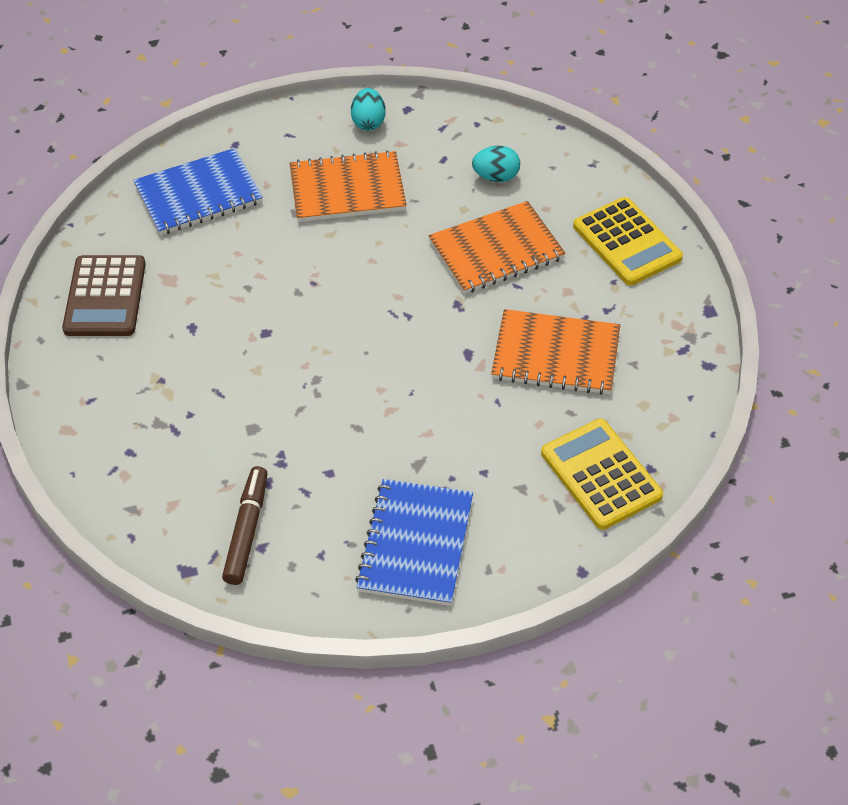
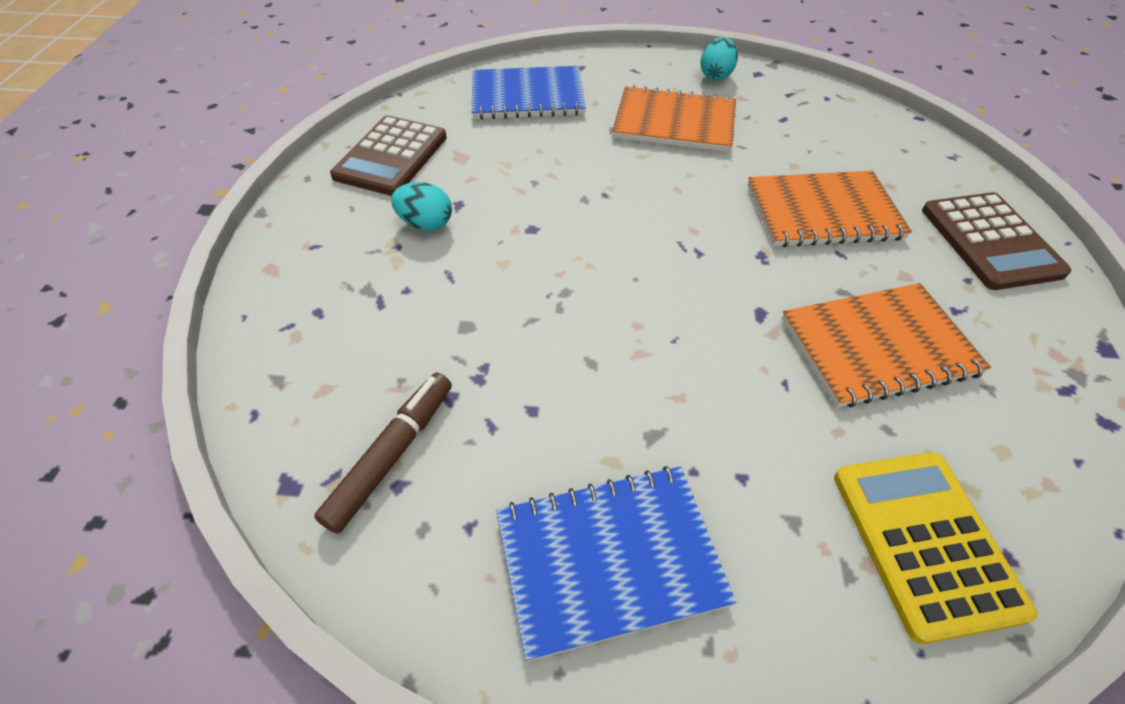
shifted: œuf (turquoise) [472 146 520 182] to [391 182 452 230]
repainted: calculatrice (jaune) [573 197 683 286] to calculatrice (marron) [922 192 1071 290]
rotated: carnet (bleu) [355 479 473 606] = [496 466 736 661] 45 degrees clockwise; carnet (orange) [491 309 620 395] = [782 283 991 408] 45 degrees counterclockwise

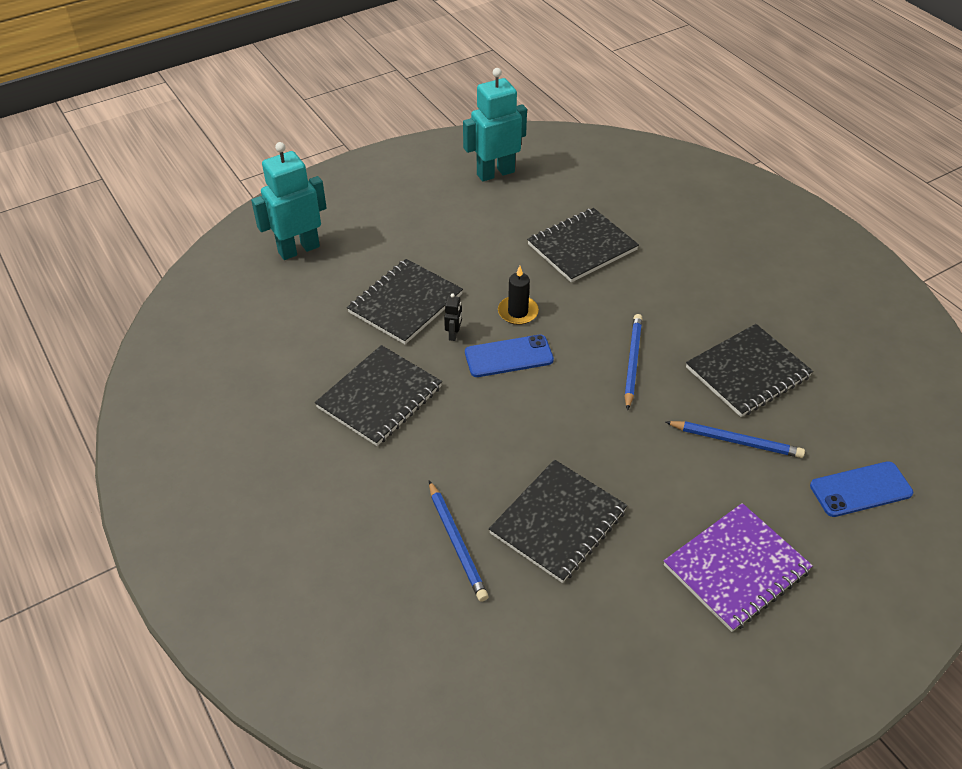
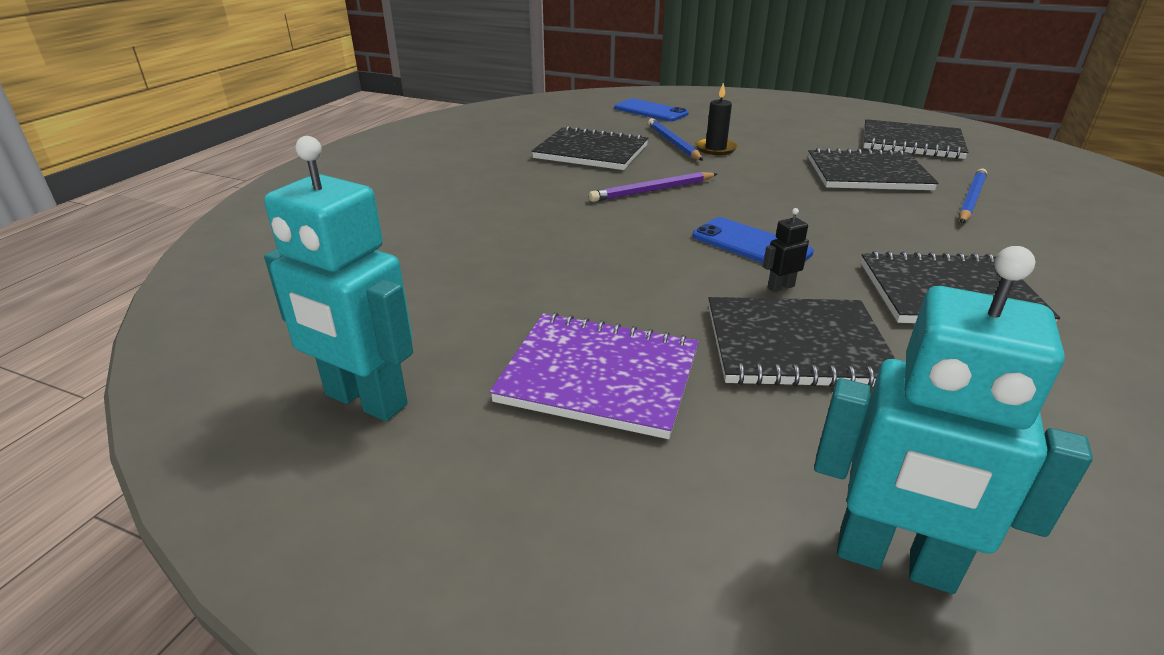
shifted: bougie (noir) [498 266 539 325] to [695 83 738 155]; carnet (noir) [527 208 639 283] to [863 119 969 159]; carnet (violet) [664 503 813 632] to [490 312 699 439]
repainted: crayon (bleu) [624 314 642 410] to crayon (violet) [589 172 717 202]

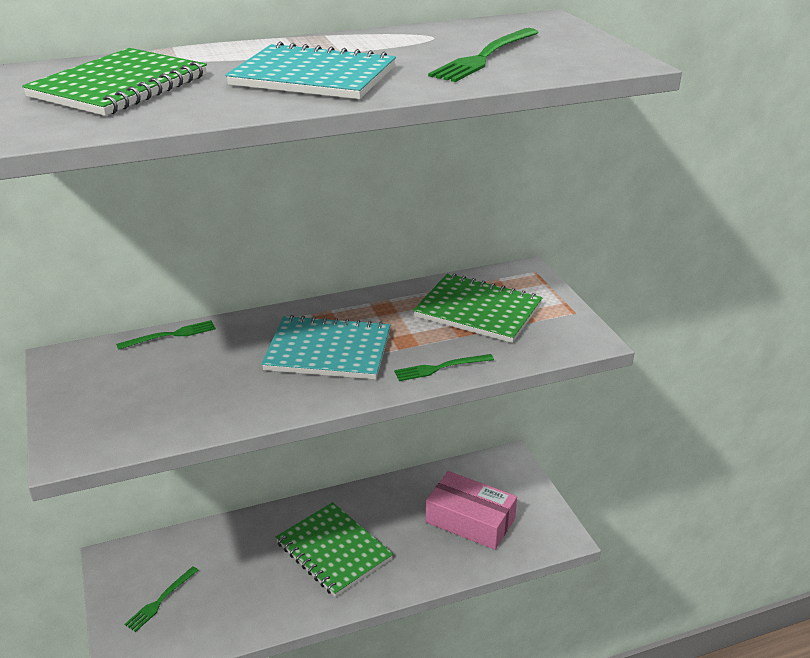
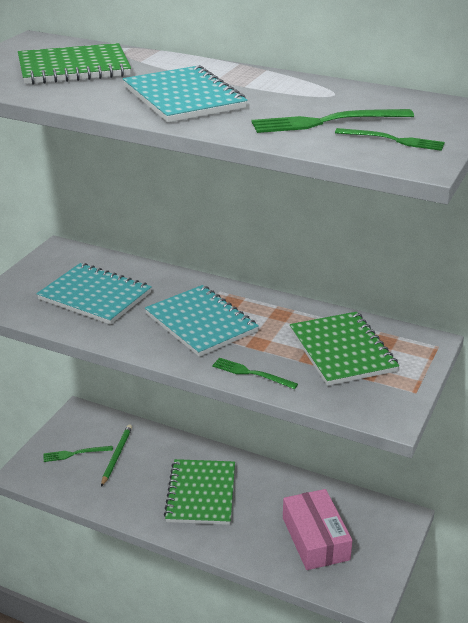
new: carnet (turquoise) [37 263 152 325]; crayon (vert) [101 424 132 487]
shifted: fourchette (vert) [116 320 216 350] to [335 128 445 151]

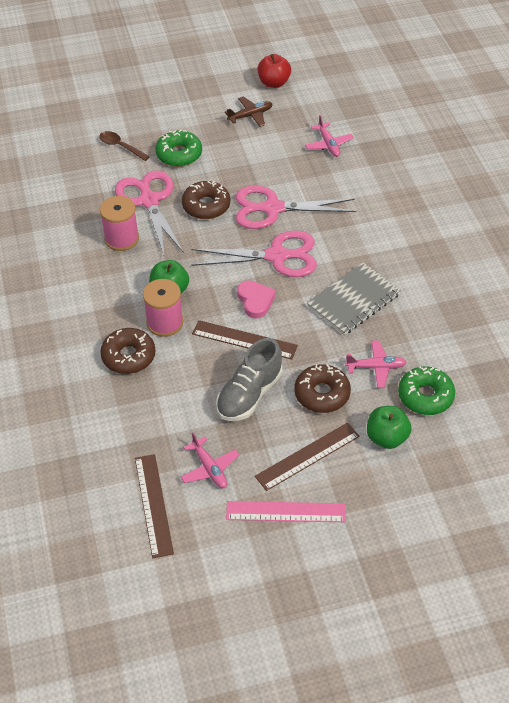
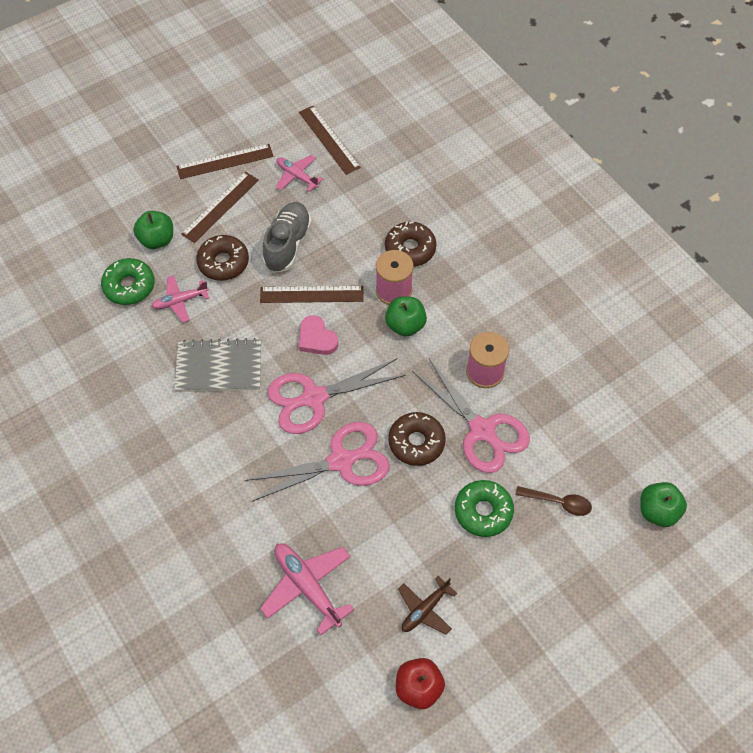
new: pomme (vert) [640 482 687 527]
repainted: règle (rose) [226 501 346 522] to règle (marron) [176 144 274 179]
rotated: carnet (gris) [307 263 401 335] = [174 338 261 392] 60 degrees clockwise
scaled: avion (rose) [305 115 354 157] = [260 543 354 635] x1.57

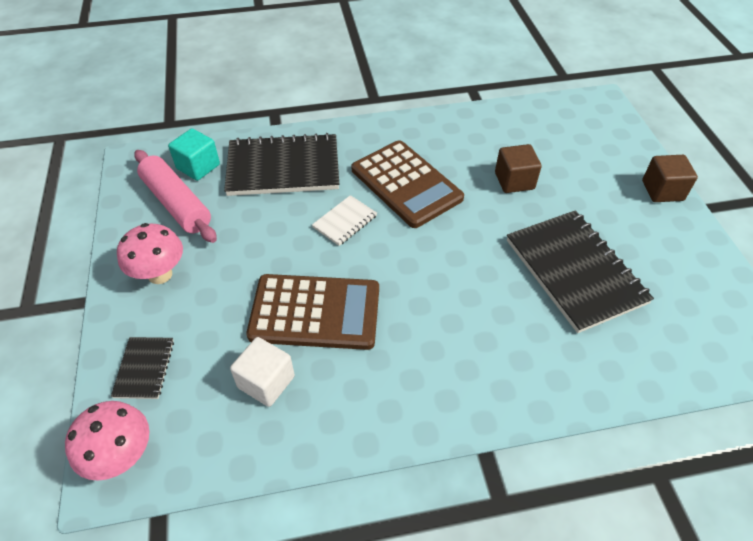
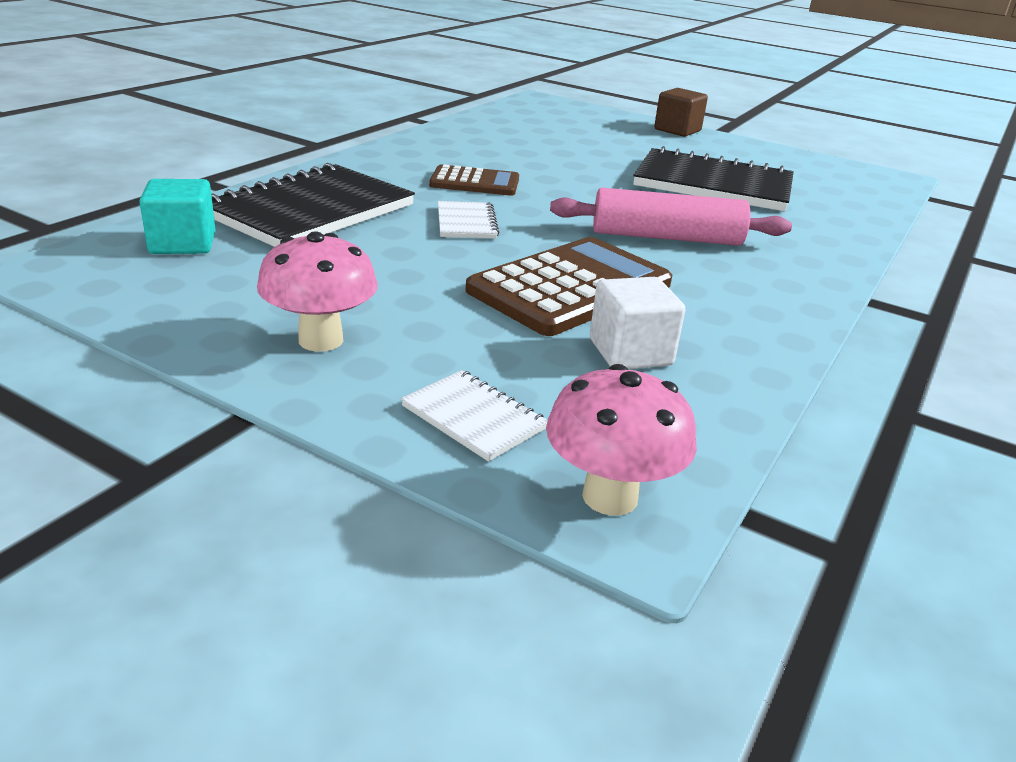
gone: cube (marron) [495 144 542 193]
shifted: rouleau à pâtisserie (rose) [134 150 217 243] to [550 188 792 246]
repainted: carnet (noir) [111 337 174 399] to carnet (blanc) [401 370 548 462]
scaled: calculatrice (marron) [351 140 464 228] = [429 164 519 196] x0.58

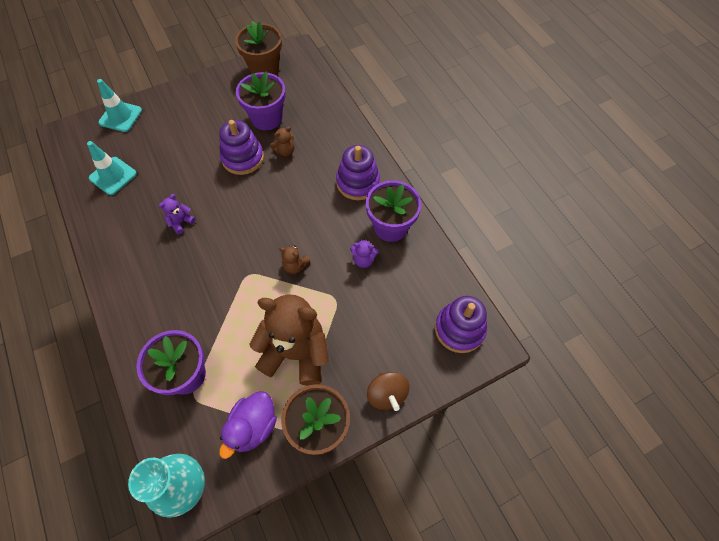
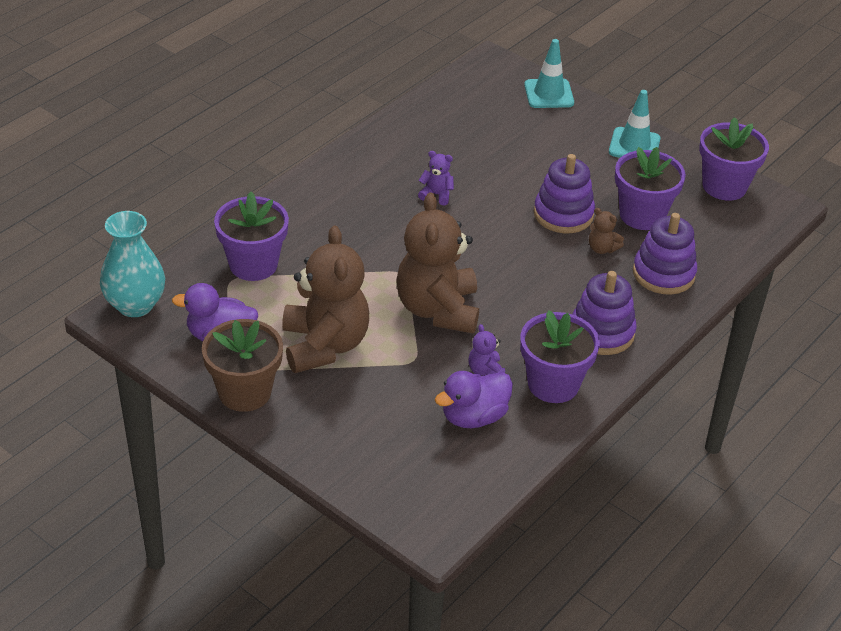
gone: toupie (marron) [367 372 410 411]
new: canard (violet) [435 371 513 428]
shifted: cône de chantier (turquoise) [87 141 137 195] to [609 90 661 158]; jouet à empiler (violet) [435 296 487 353] to [633 213 697 295]
repainted: pot de fleurs (marron) [235 21 282 75] to pot de fleurs (violet) [699 117 769 201]
scaled: ours en peluche (marron) [280 245 310 274] = [396 192 479 334] x2.42

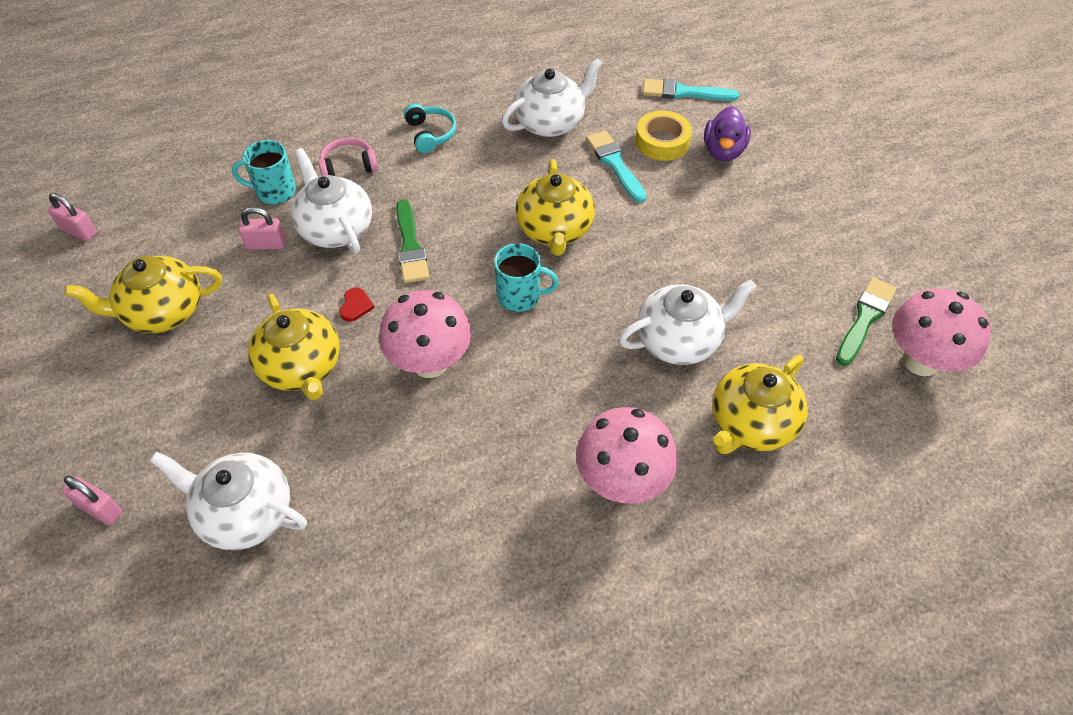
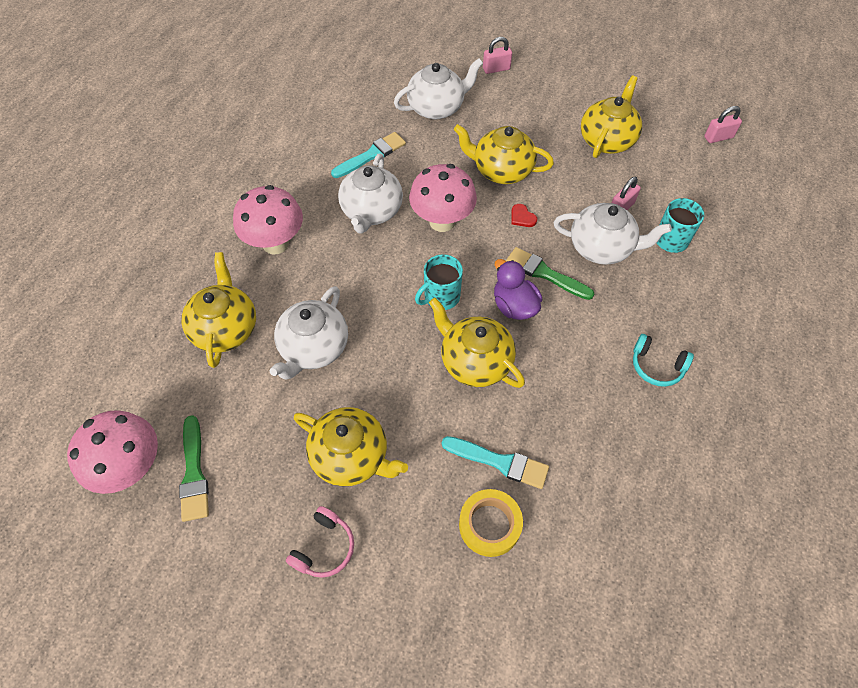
new: théière (jaune) [294 407 408 486]
shifted: casque audio (rose) [318 137 378 176] to [286 506 354 578]; théière (blanc) [502 58 603 137] to [338 153 403 234]; pinceau (turquoise) [643 79 739 101] to [331 132 406 178]; canard (violet) [704 106 751 161] to [494 259 542 320]

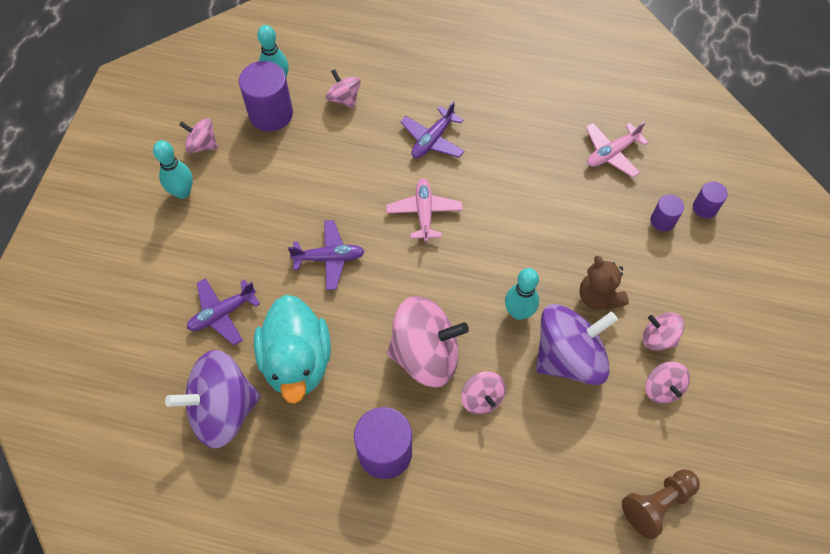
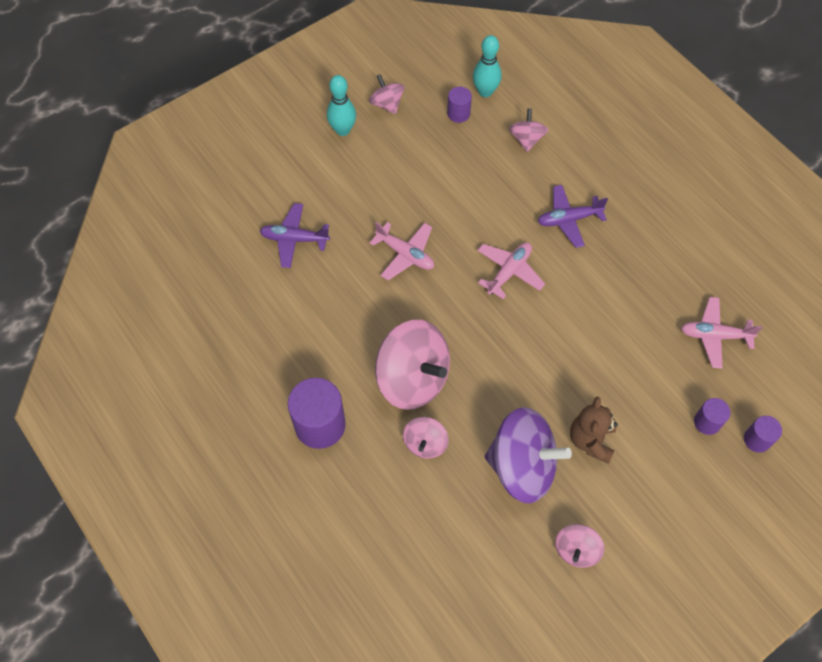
gone: toupie (violet) [165 350 261 449]; canard (turquoise) [254 295 331 404]; quille (turquoise) [505 268 539 320]; pion (marron) [622 469 700 539]; toupie (rose) [643 312 685 351]
repainted: avion (violet) [288 220 365 290] to avion (rose) [370 222 434 280]
scaled: cylindre (violet) [239 61 293 132] = [447 87 472 123] x0.53

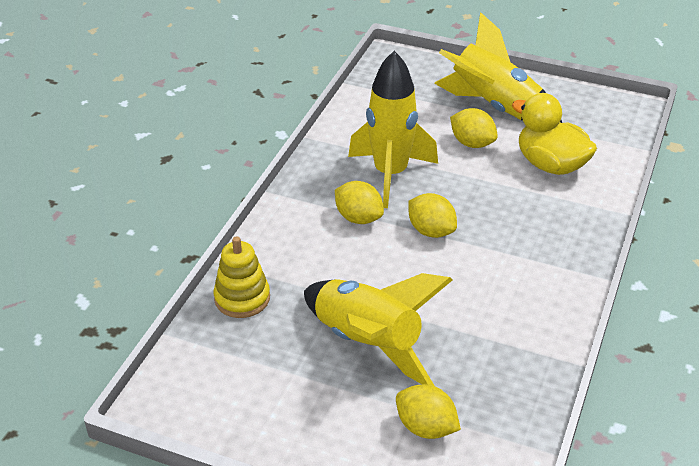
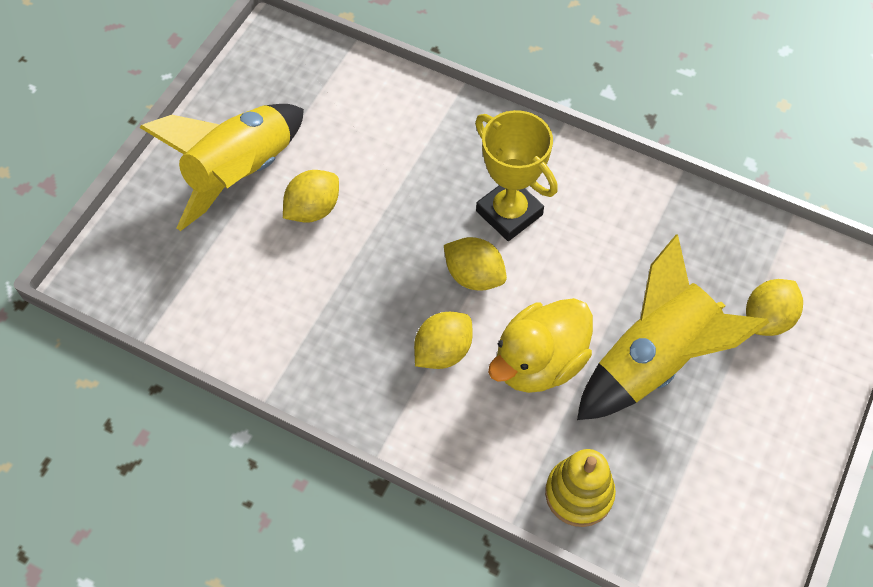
gone: fusée (jaune) [348 51 438 208]
new: trophée (jaune) [475 110 558 241]
shifted: canard (jaune) [512 93 597 175] to [488 298 593 393]
rotated: citron (jaune) [408 193 457 238] = [444 237 507 291] 75 degrees clockwise

